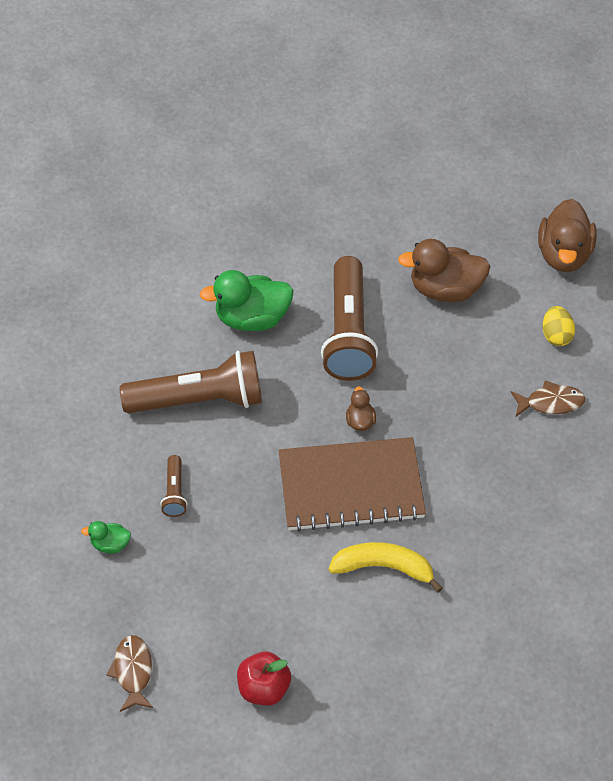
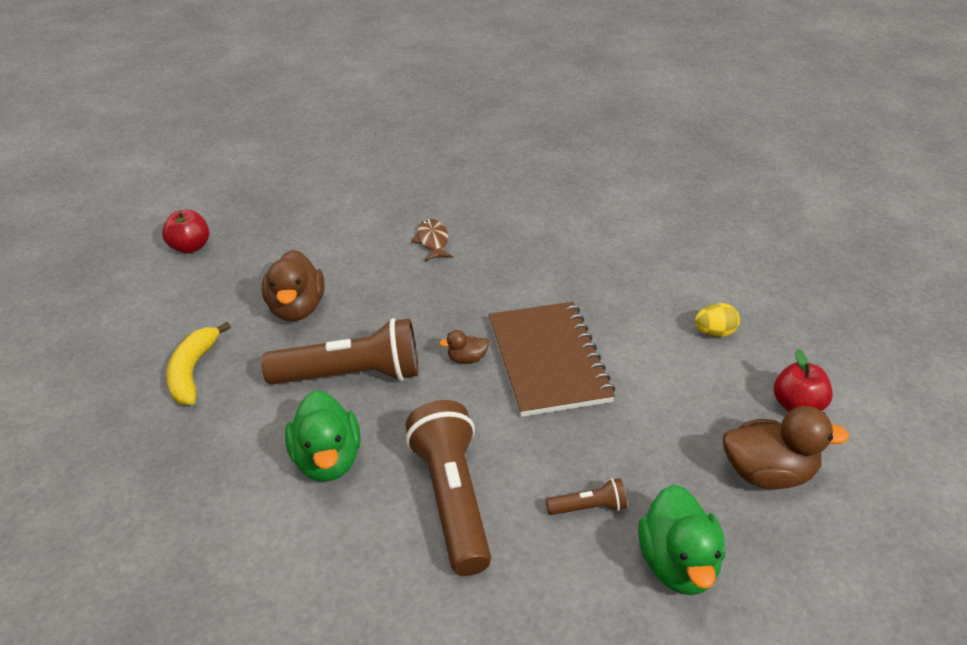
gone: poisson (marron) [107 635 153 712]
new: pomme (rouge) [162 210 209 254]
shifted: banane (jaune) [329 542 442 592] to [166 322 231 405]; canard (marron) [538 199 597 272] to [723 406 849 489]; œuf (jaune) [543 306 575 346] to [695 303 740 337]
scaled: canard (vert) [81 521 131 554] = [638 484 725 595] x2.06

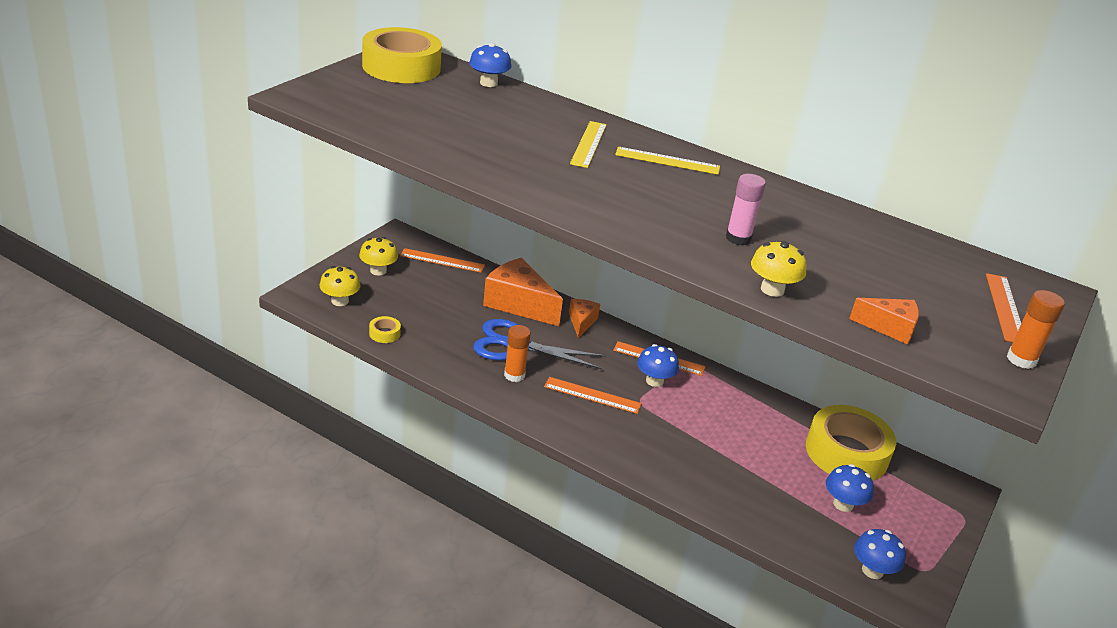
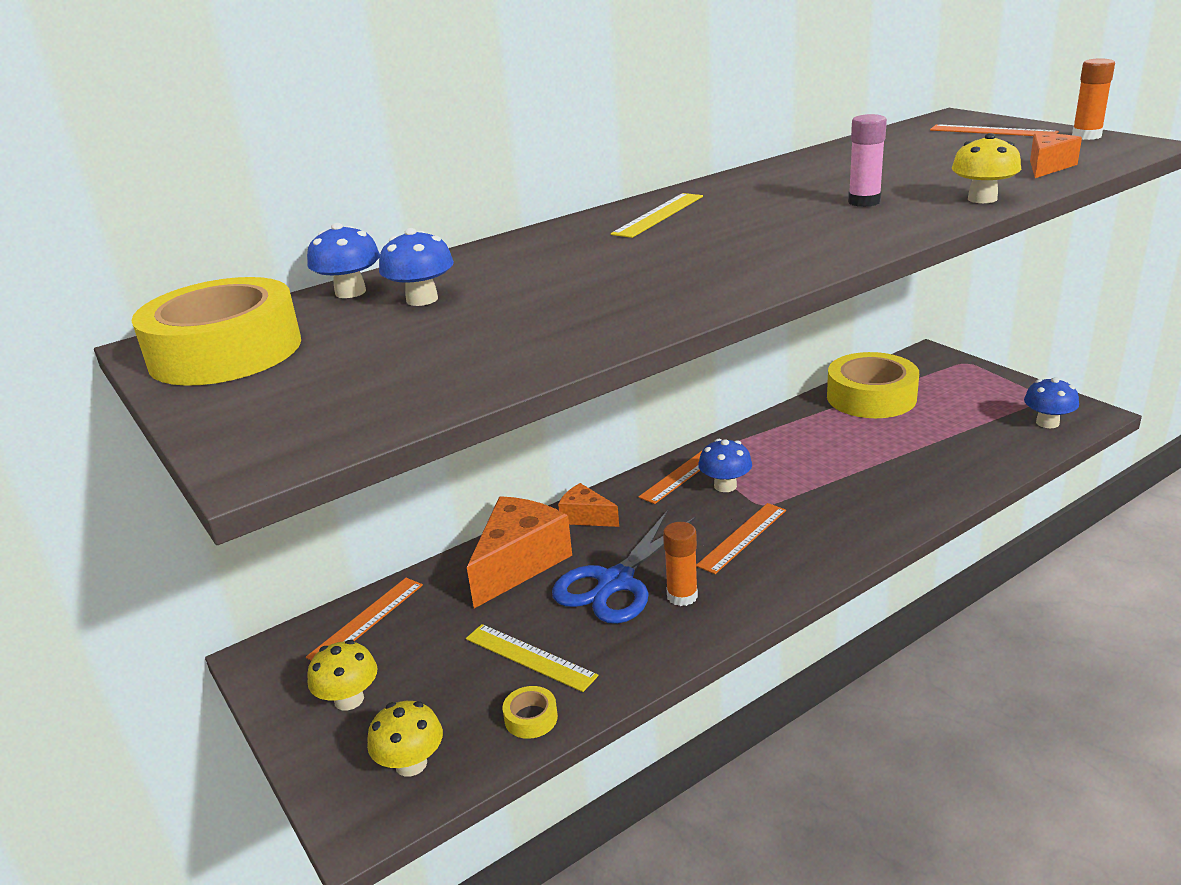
shifted: règle (jaune) [570 121 607 168] to [466 624 598 692]; champignon (bleu) [826 464 874 512] to [379 228 454 306]
rotated: fromage (orange) [483 258 563 326] = [467 496 572 608] 150 degrees clockwise

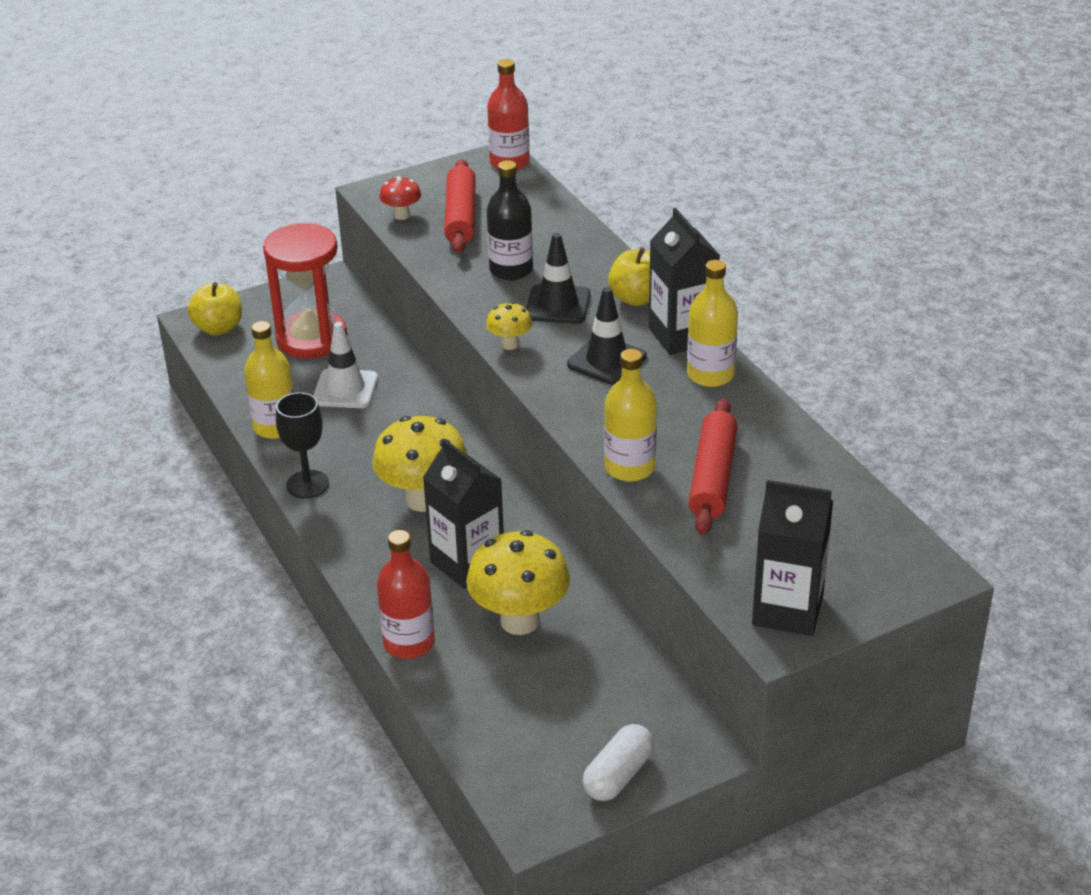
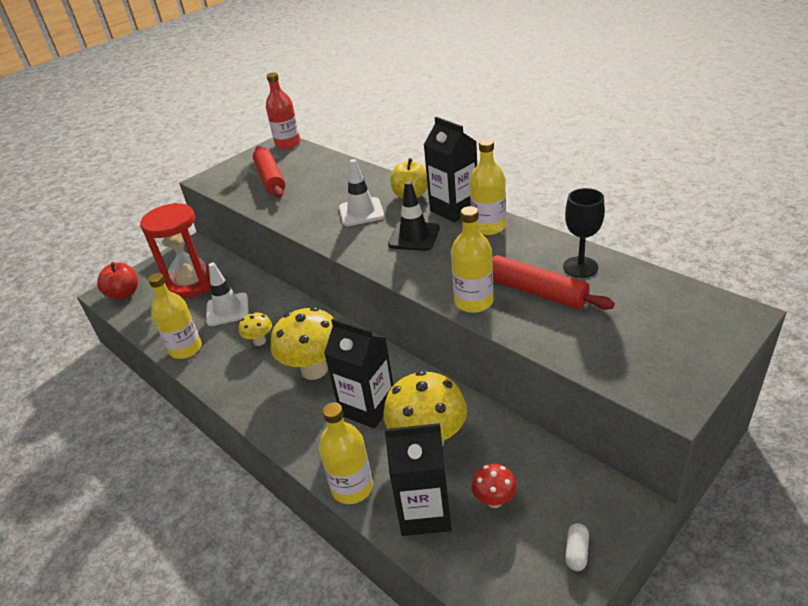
gone: bouteille (noir) [487 160 533 280]
shifted: verre à pied (noir) [276 392 329 499] to [563 188 605 278]; champignon (rouge) [379 176 421 220] to [471 464 517 508]; champignon (jaune) [486 302 532 350] to [239 312 272 346]; brique de lait (noir) [752 480 833 636] to [385 423 452 536]
repainted: pomme (jaune) [188 282 242 336] to pomme (rouge) [97 262 138 300]; bouteille (rouge) [377 530 435 659] to bouteille (jaune) [319 402 373 504]; cône de chantier (noir) [526 233 590 324] to cône de chantier (blanc) [339 159 385 226]
rotated: rouleau à pâtisserie (rouge) [689 398 737 535] = [492 255 615 310] 45 degrees counterclockwise
scaled: gélule (blanc) [583 724 654 801] = [565 523 589 571] x0.59

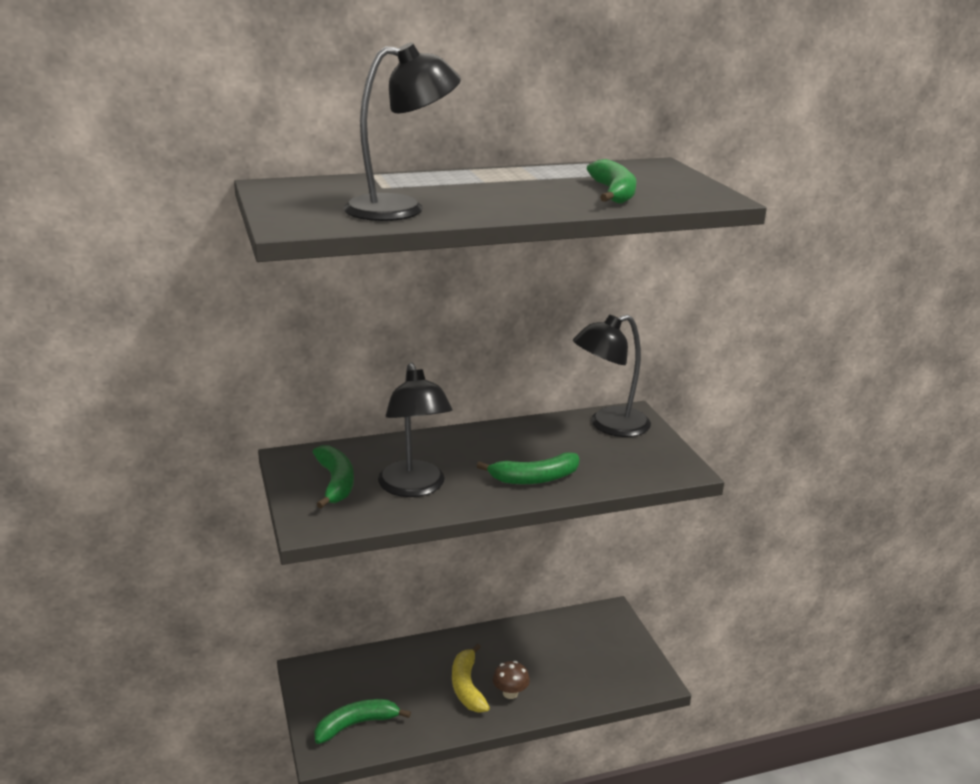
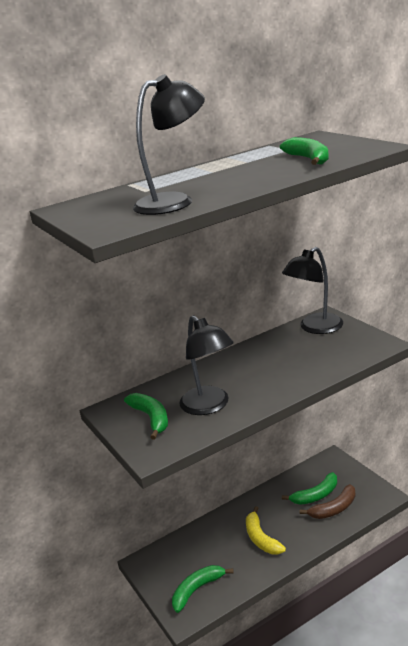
gone: champignon (marron) [493 661 530 699]
new: banane (marron) [300 484 355 519]
shifted: banane (vert) [477 452 579 484] to [282 472 337 505]

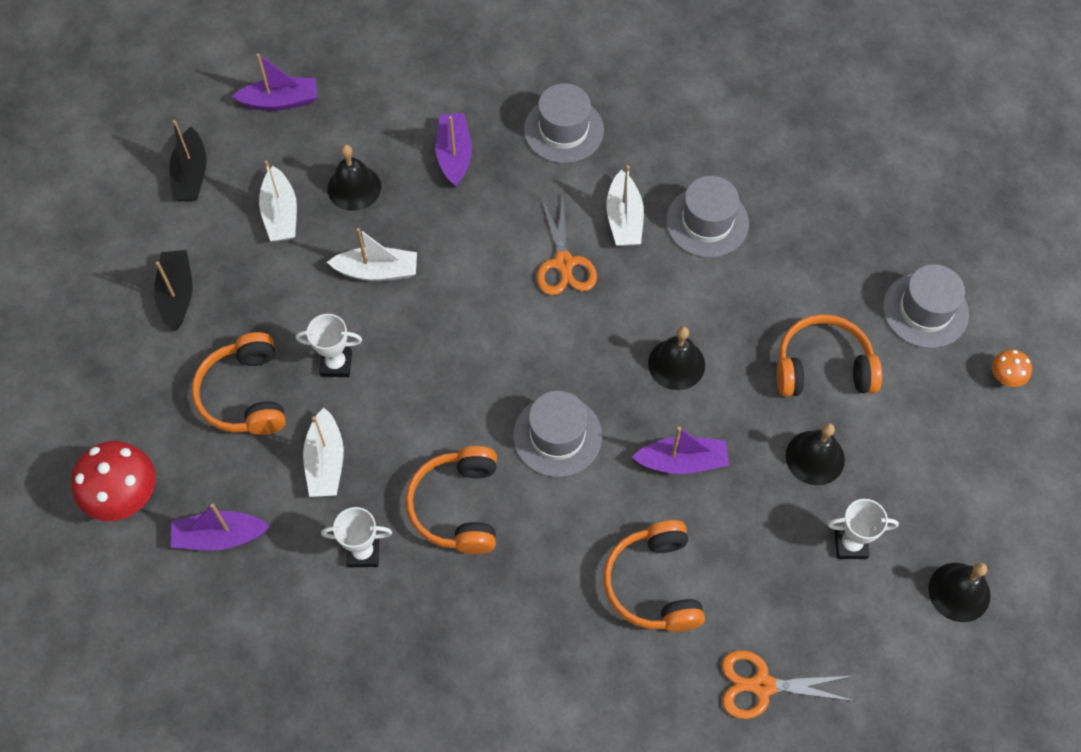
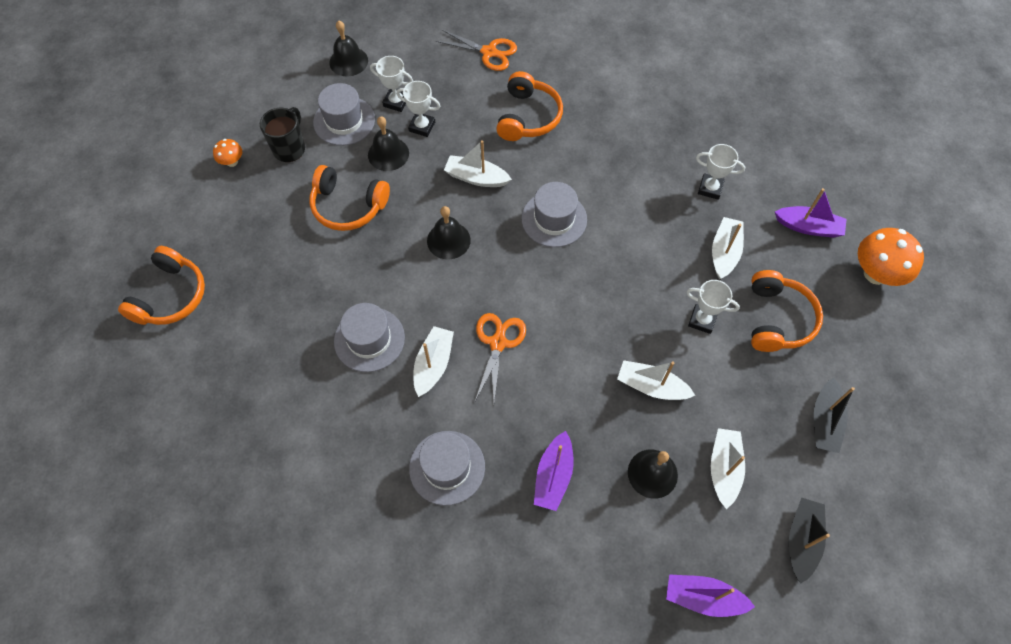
new: tasse (noir) [260 107 305 162]; trophée (blanc) [396 81 440 137]
shifted: casque audio (orange) [406 446 497 554] to [118 246 205 325]; chapeau (gris) [883 264 969 348] to [313 83 375 146]
repainted: champignon (rouge) [71 441 156 521] to champignon (orange) [858 228 924 286]; bateau (violet) [632 427 729 474] to bateau (blanc) [444 140 512 187]

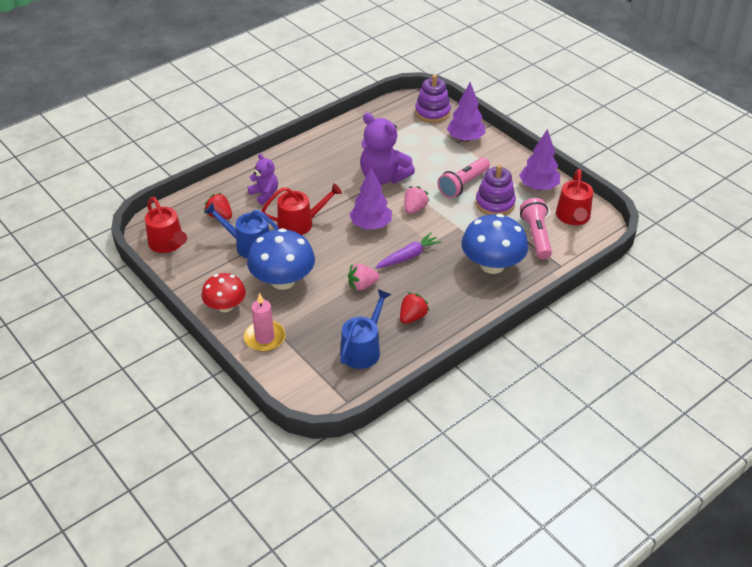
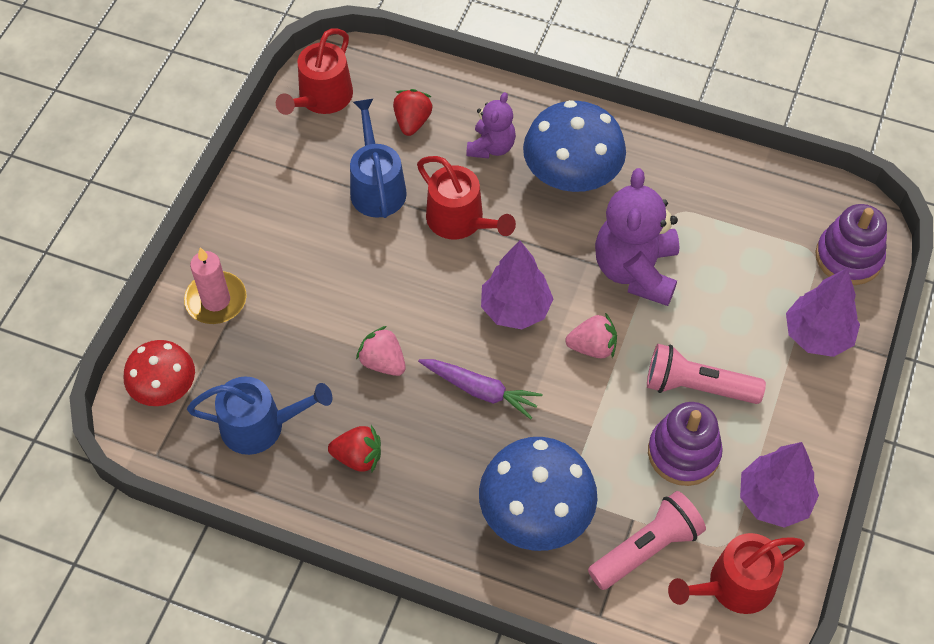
shifted: champignon (rouge) [201 273 246 312] to [123 340 195 406]; champignon (bleu) [247 228 315 290] to [523 100 626 192]

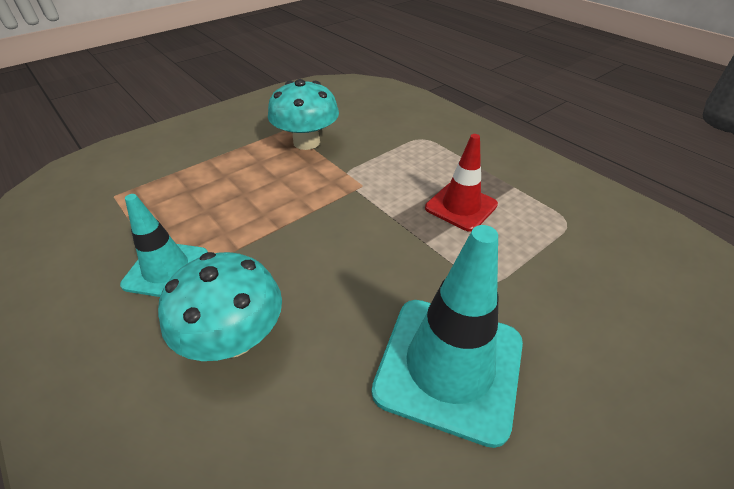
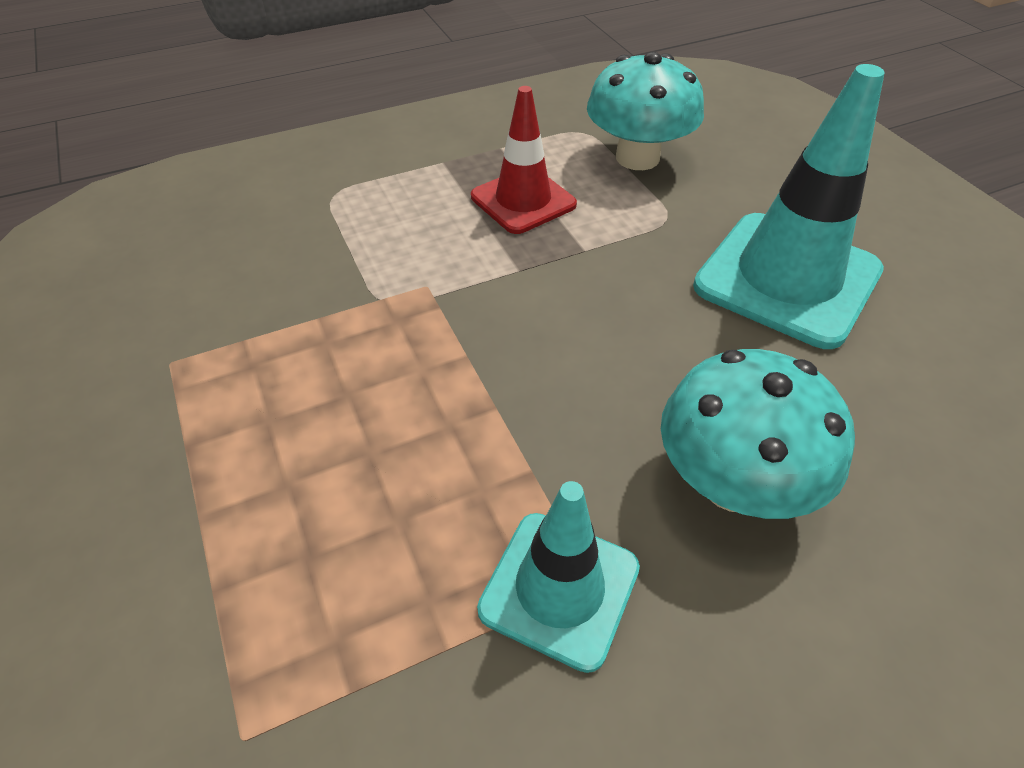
shifted: champignon (turquoise) [268 79 339 150] to [587 52 704 170]

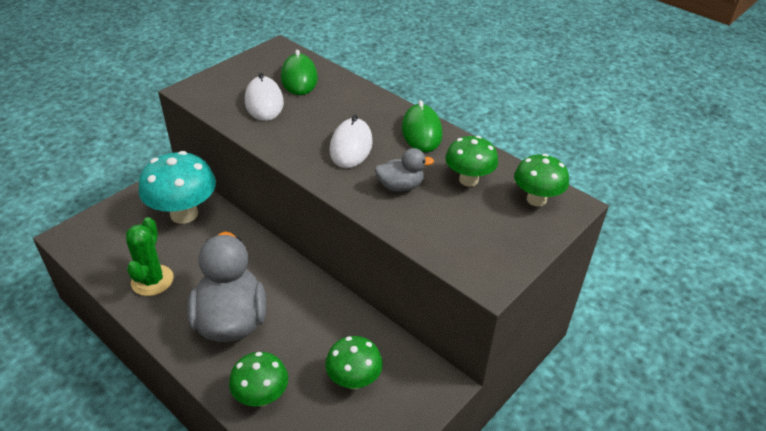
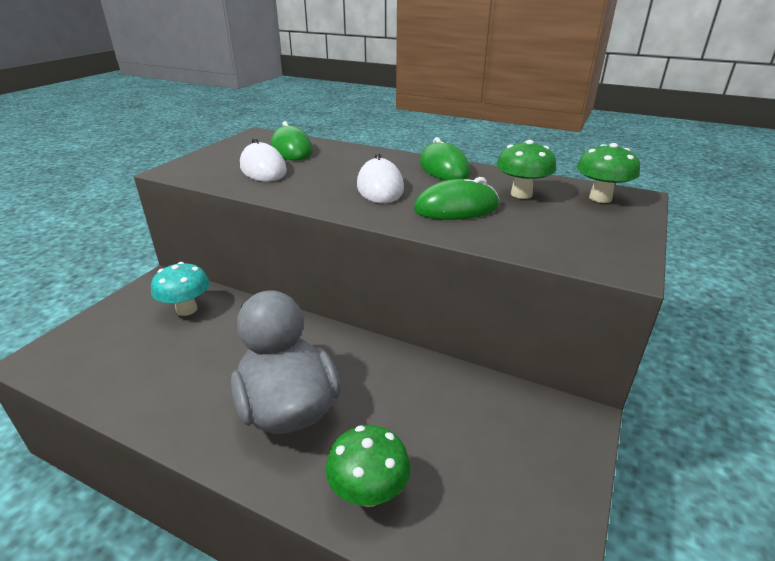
gone: cactus (vert) [126 217 174 296]; champignon (vert) [325 336 383 389]
swapped: canard (gris) [375 148 434 192] to souris (vert) [414 177 499 220]
scaled: champignon (turquoise) [138 151 216 224] = [151 262 209 316] x0.62

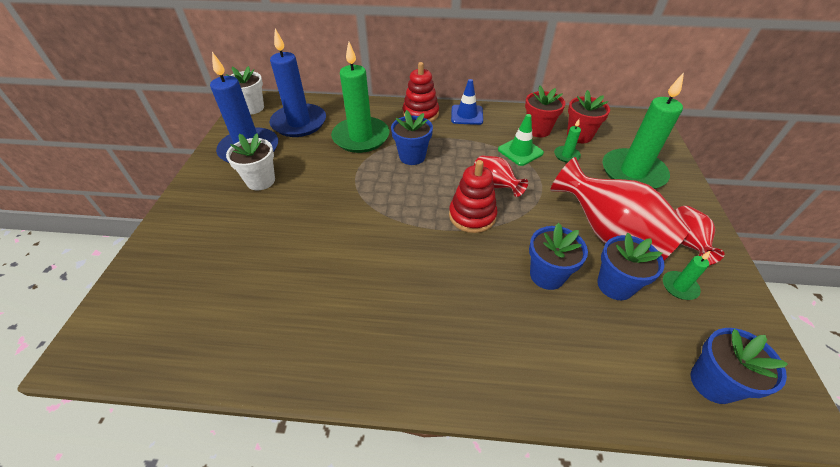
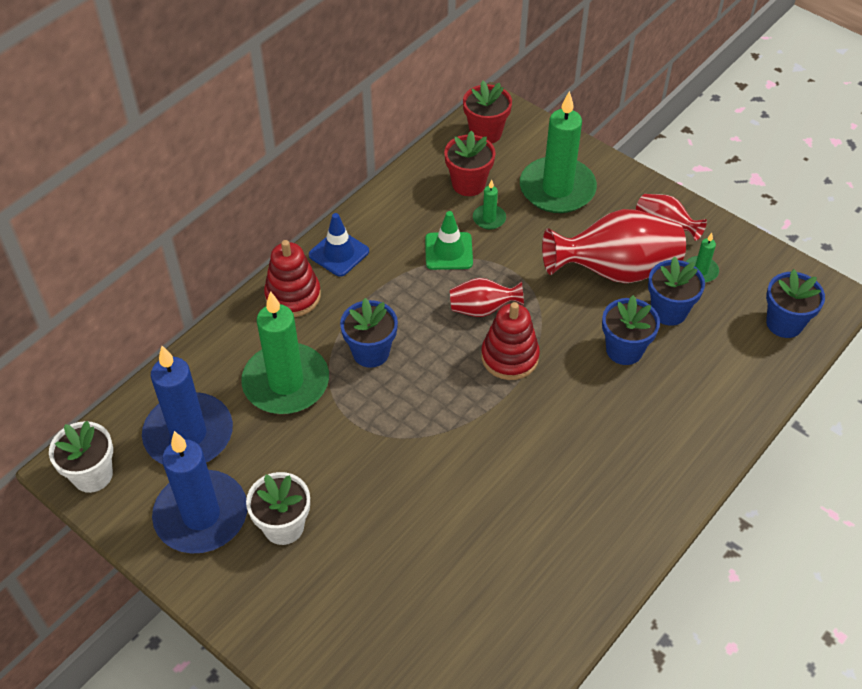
shifted: pot de fleurs (rouge) [525 86 566 137] to [463 81 512 143]

